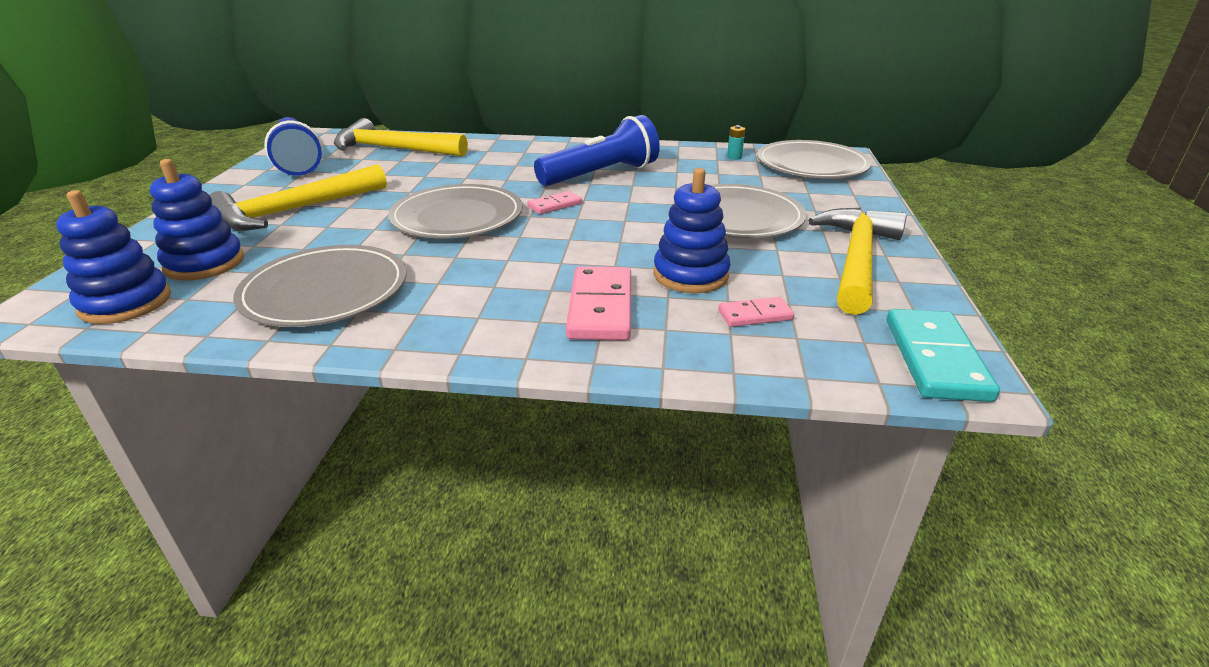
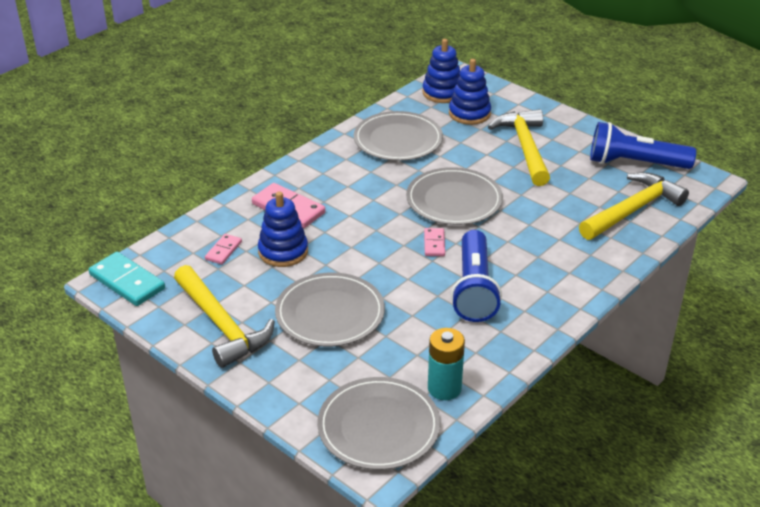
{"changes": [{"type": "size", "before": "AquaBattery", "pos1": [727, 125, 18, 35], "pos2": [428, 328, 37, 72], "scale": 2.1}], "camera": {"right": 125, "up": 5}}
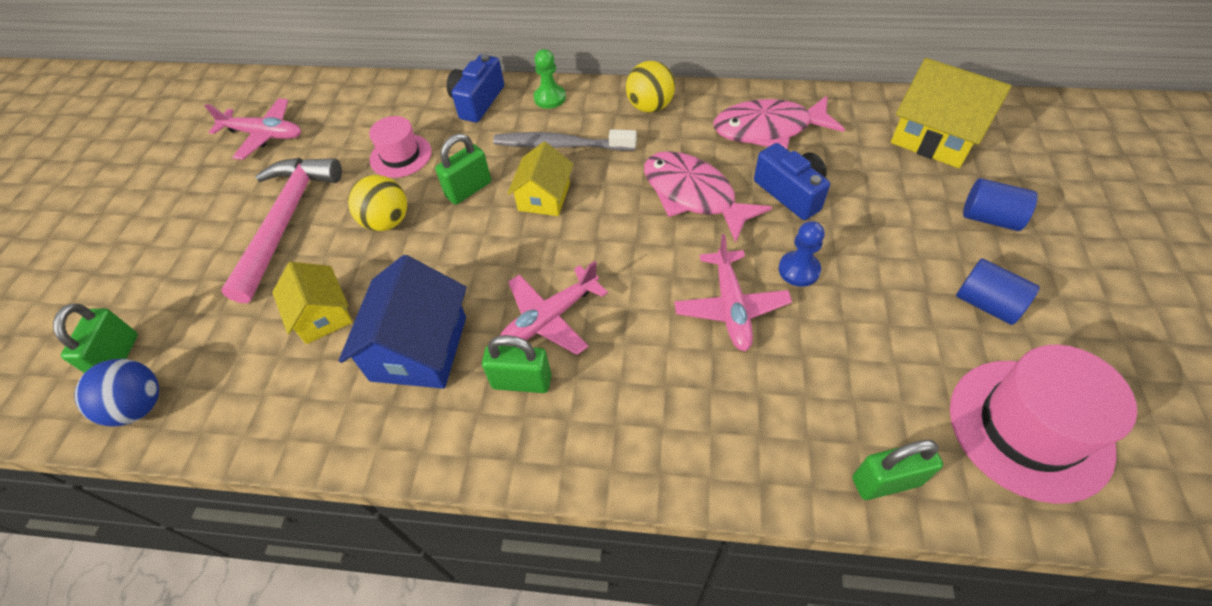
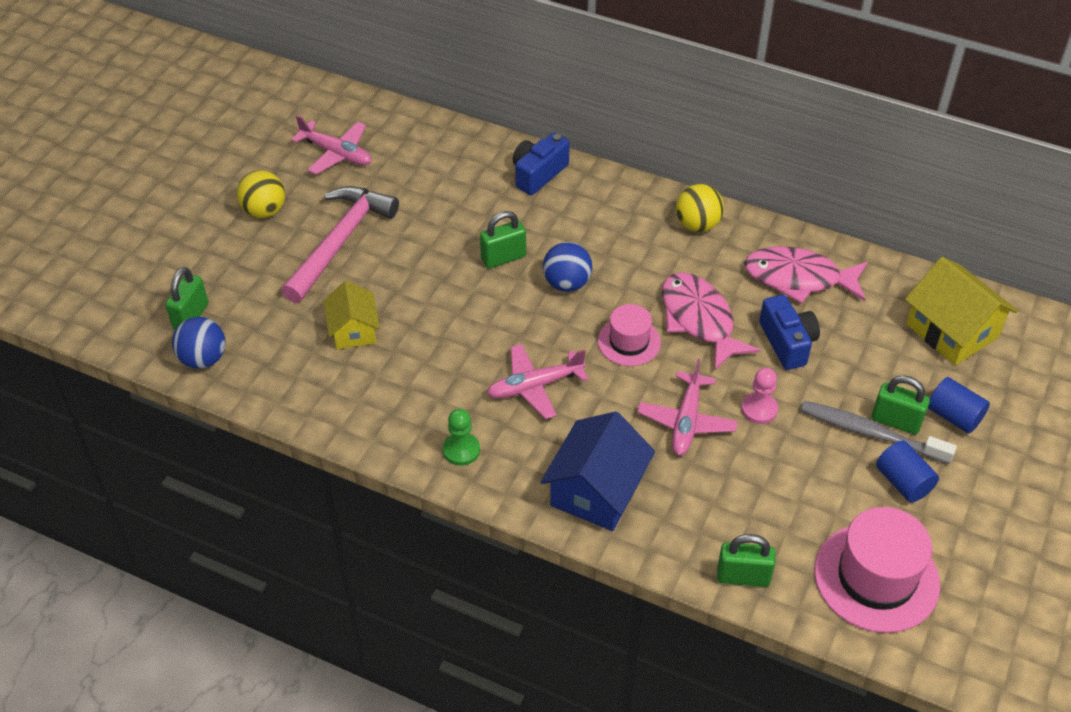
{"changes": [{"type": "relocated", "before": "CobaltCottage", "pos1": [339, 255, 128, 134], "pos2": [540, 411, 115, 120]}, {"type": "relocated", "before": "BrightYellowBall", "pos1": [348, 175, 59, 56], "pos2": [237, 170, 48, 48]}, {"type": "relocated", "before": "RosyTopHat", "pos1": [369, 116, 63, 62], "pos2": [598, 304, 63, 62]}, {"type": "relocated", "before": "GreenSmallLock", "pos1": [482, 335, 69, 58], "pos2": [872, 375, 58, 60]}, {"type": "relocated", "before": "AshGreyDentalBrush", "pos1": [493, 129, 144, 22], "pos2": [801, 401, 156, 63]}, {"type": "exchanged", "before": "BrightYellowCottage", "after": "CobaltBall", "pos1": [507, 142, 66, 74], "pos2": [543, 242, 49, 50]}, {"type": "relocated", "before": "GreenChessPawn", "pos1": [533, 49, 33, 60], "pos2": [443, 409, 37, 57]}, {"type": "colour", "before": "CobaltChessPawn", "after": "RosyChessPawn", "pos1": [779, 221, 46, 66], "pos2": [741, 368, 37, 56]}], "camera": {"right": 15, "up": -5}}
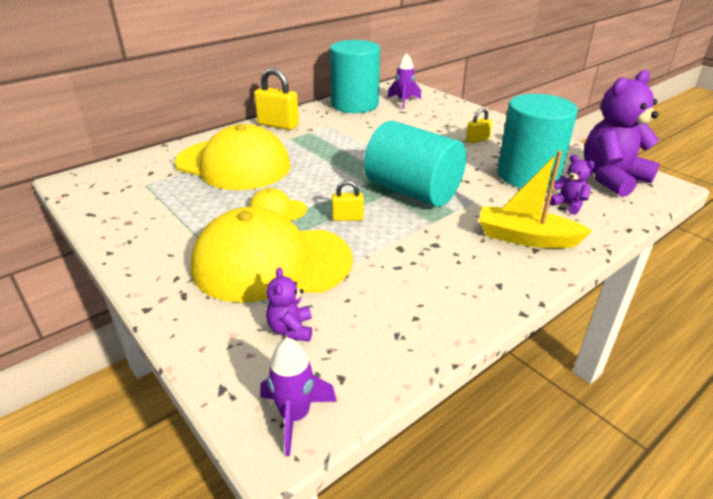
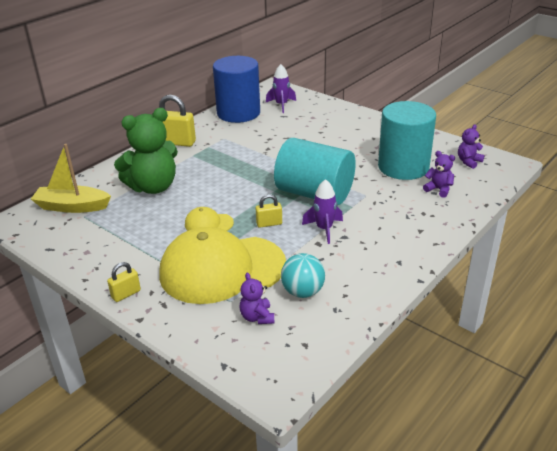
{"changes": [{"type": "exchanged", "before": "BrightYellowCap", "after": "GreenTeddy", "pos1": [175, 124, 116, 66], "pos2": [114, 108, 64, 86]}, {"type": "relocated", "before": "RoyalPurpleRocket", "pos1": [260, 338, 77, 118], "pos2": [302, 179, 41, 65]}, {"type": "colour", "before": "AquaCylinderShape", "after": "CobaltCylinderShape", "pos1": [330, 40, 50, 73], "pos2": [213, 56, 47, 67]}, {"type": "relocated", "before": "BrightYellowSmallLock", "pos1": [466, 108, 26, 35], "pos2": [107, 262, 34, 40]}, {"type": "relocated", "before": "BrightYellowToyBoat", "pos1": [479, 150, 113, 98], "pos2": [31, 144, 80, 69]}, {"type": "size", "before": "RoyalPurpleTeddy", "pos1": [584, 70, 76, 127], "pos2": [458, 124, 26, 45], "scale": 0.46}, {"type": "appeared", "after": "AquaBall", "pos2": [281, 253, 44, 45]}], "camera": {"right": -10, "up": 0}}
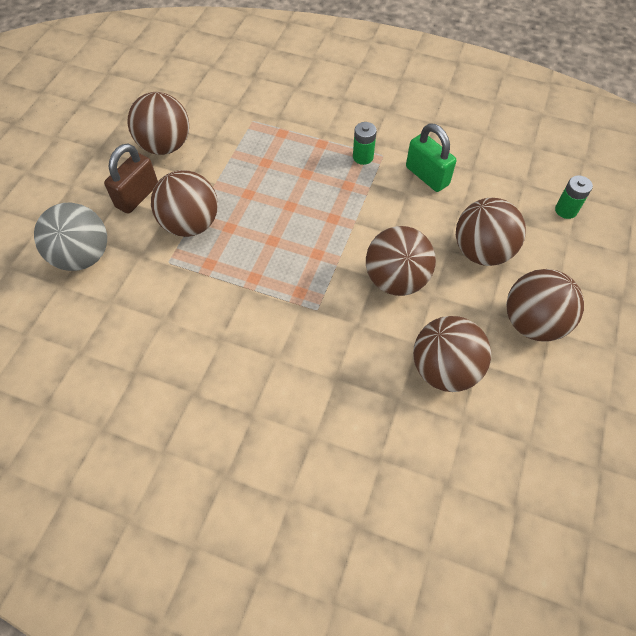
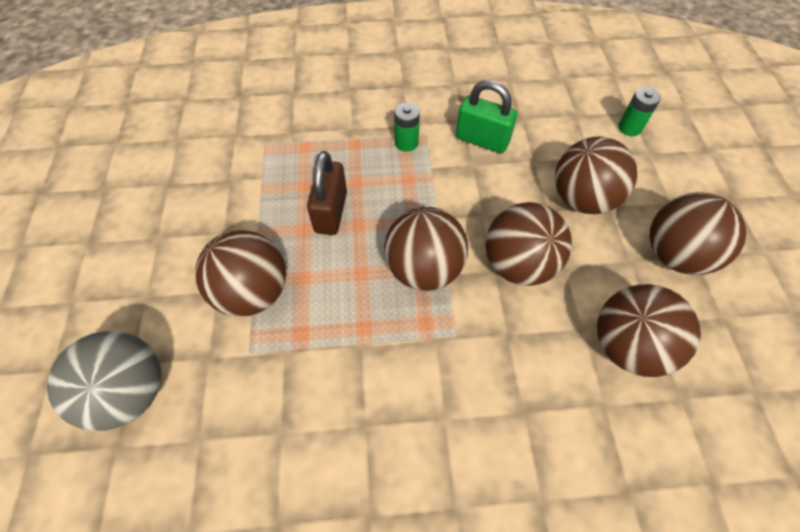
{"changes": [{"type": "relocated", "before": "BrownSmallLock", "pos1": [104, 144, 54, 70], "pos2": [307, 151, 40, 84]}, {"type": "relocated", "before": "BrownBall", "pos1": [128, 92, 61, 63], "pos2": [384, 207, 84, 84]}], "camera": {"right": -25, "up": 0}}
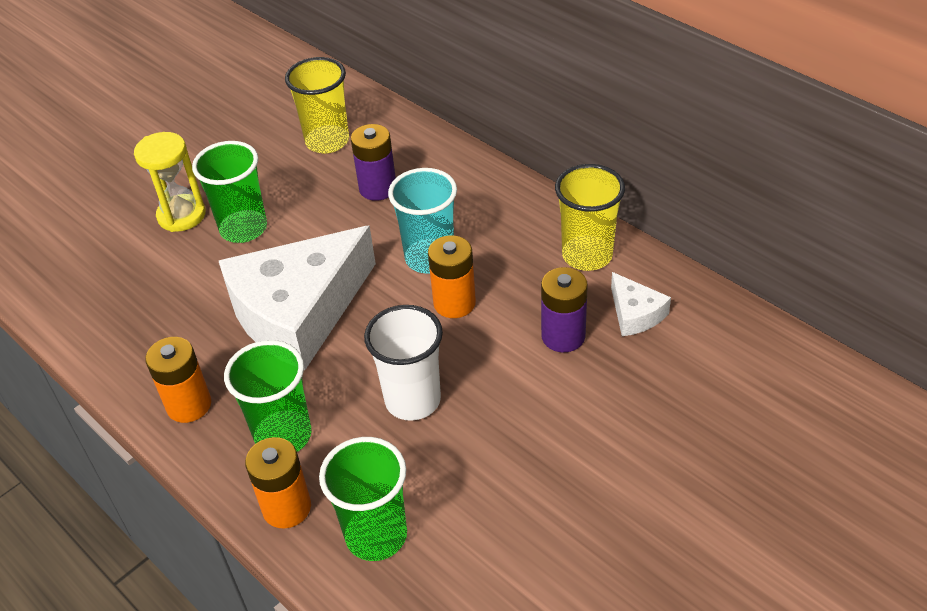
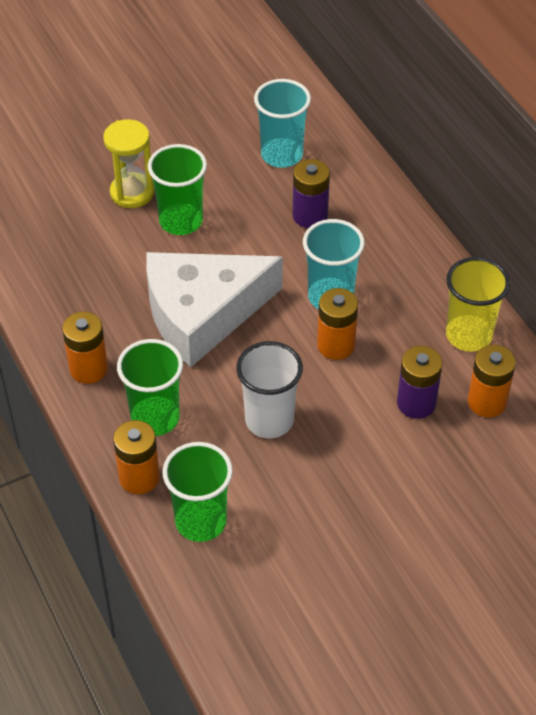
{"changes": [{"type": "colour", "before": "BrightYellowBeaker", "after": "AquaBeaker", "pos1": [285, 57, 64, 96], "pos2": [254, 79, 57, 89]}, {"type": "exchanged", "before": "SnowWhiteCheeseWedge", "after": "OrangeColouredBattery", "pos1": [611, 272, 60, 64], "pos2": [468, 345, 48, 72]}], "camera": {"right": 15, "up": 5}}
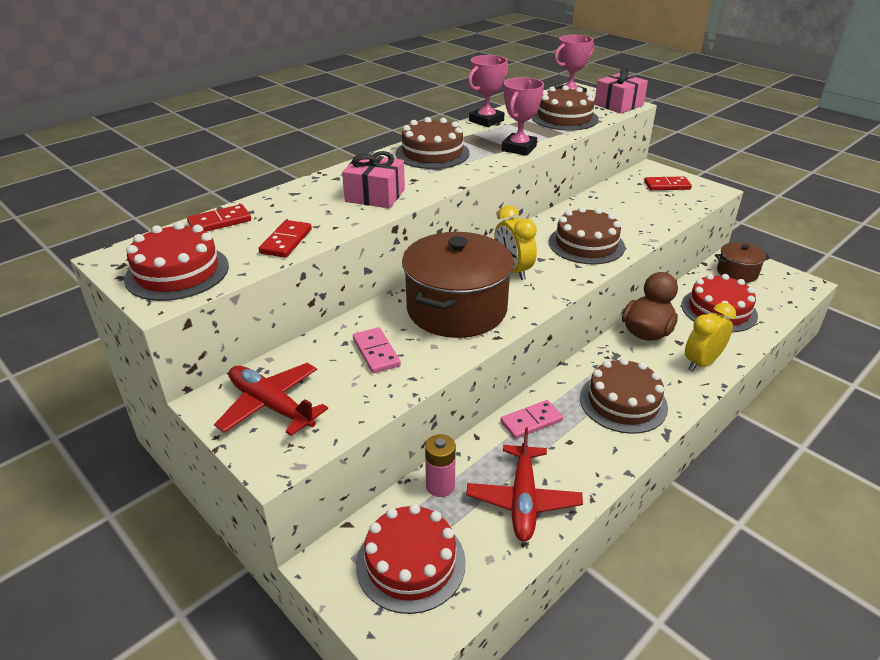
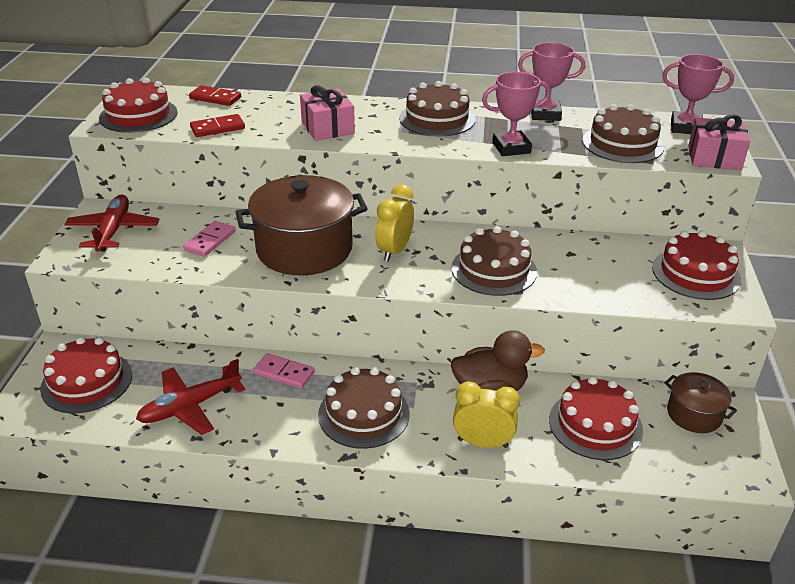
{"changes": [{"type": "missing", "before": "RosyBattery", "pos1": [425, 434, 31, 63]}, {"type": "exchanged", "before": "RedDominoTile", "after": "RedCake", "pos1": [644, 176, 48, 14], "pos2": [652, 230, 89, 70]}], "camera": {"right": 50, "up": 0}}
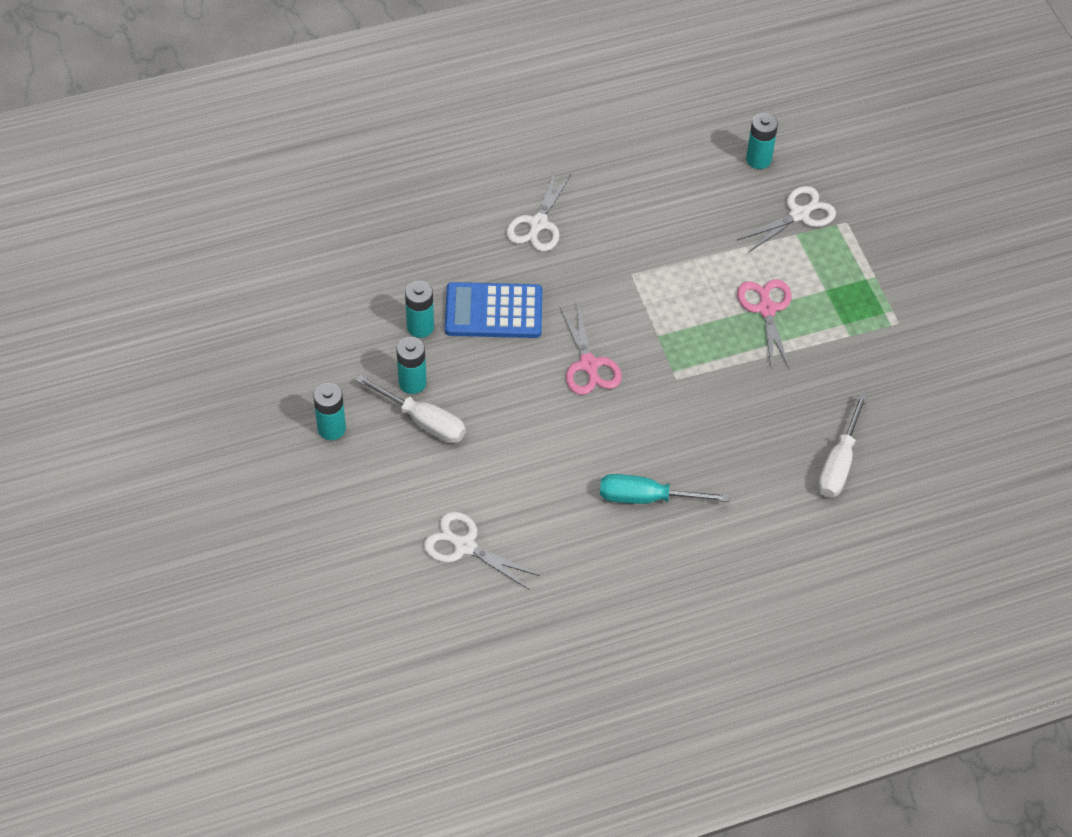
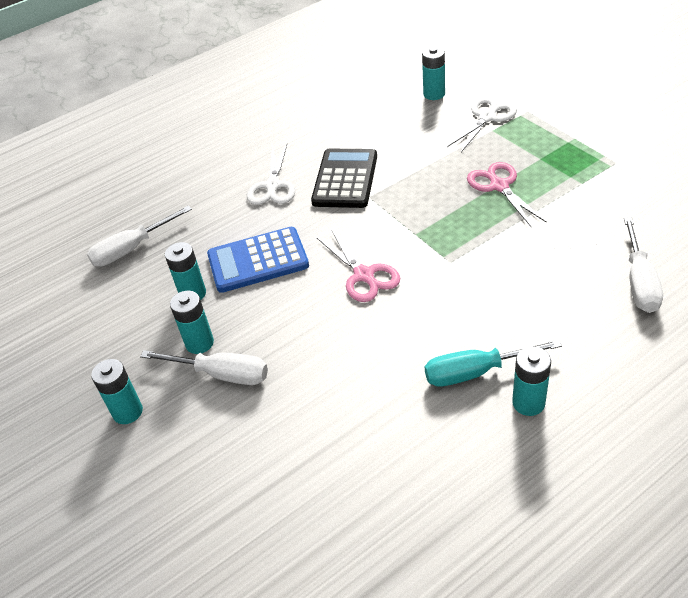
{"changes": [{"type": "missing", "before": "SnowWhitePairOfScissors", "pos1": [424, 511, 116, 79]}, {"type": "appeared", "after": "SnowWhiteFlatScrewdriver", "pos2": [87, 206, 105, 61]}, {"type": "appeared", "after": "BlackAddingMachine", "pos2": [311, 149, 66, 59]}, {"type": "appeared", "after": "AquaBattery", "pos2": [512, 347, 39, 69]}], "camera": {"right": -10, "up": -10}}
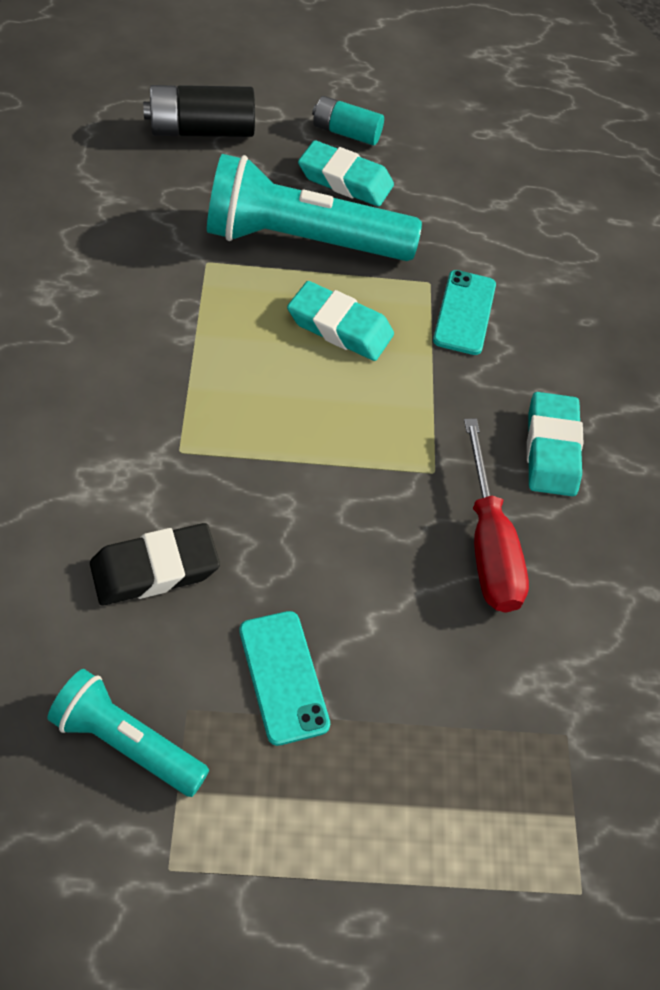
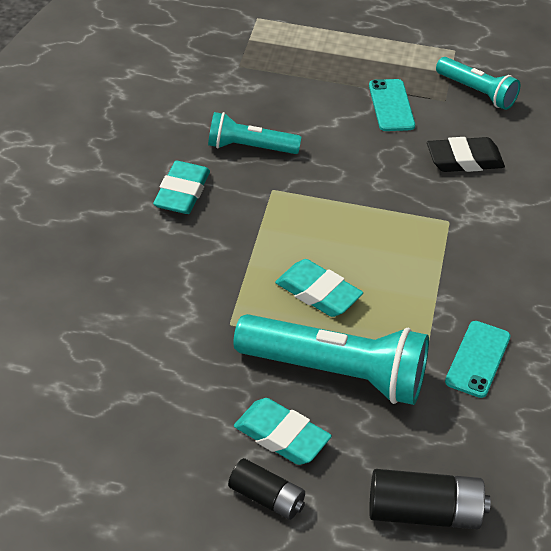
{"changes": [{"type": "colour", "before": "AquaBattery", "after": "BlackBattery", "pos1": [312, 96, 72, 50], "pos2": [228, 458, 77, 62]}, {"type": "relocated", "before": "AquaPhone", "pos1": [433, 270, 63, 85], "pos2": [445, 321, 66, 77]}, {"type": "exchanged", "before": "RedFlatScrewdriver", "after": "AquaPocketTorch", "pos1": [464, 419, 65, 194], "pos2": [208, 112, 93, 42]}], "camera": {"right": -165, "up": -10}}
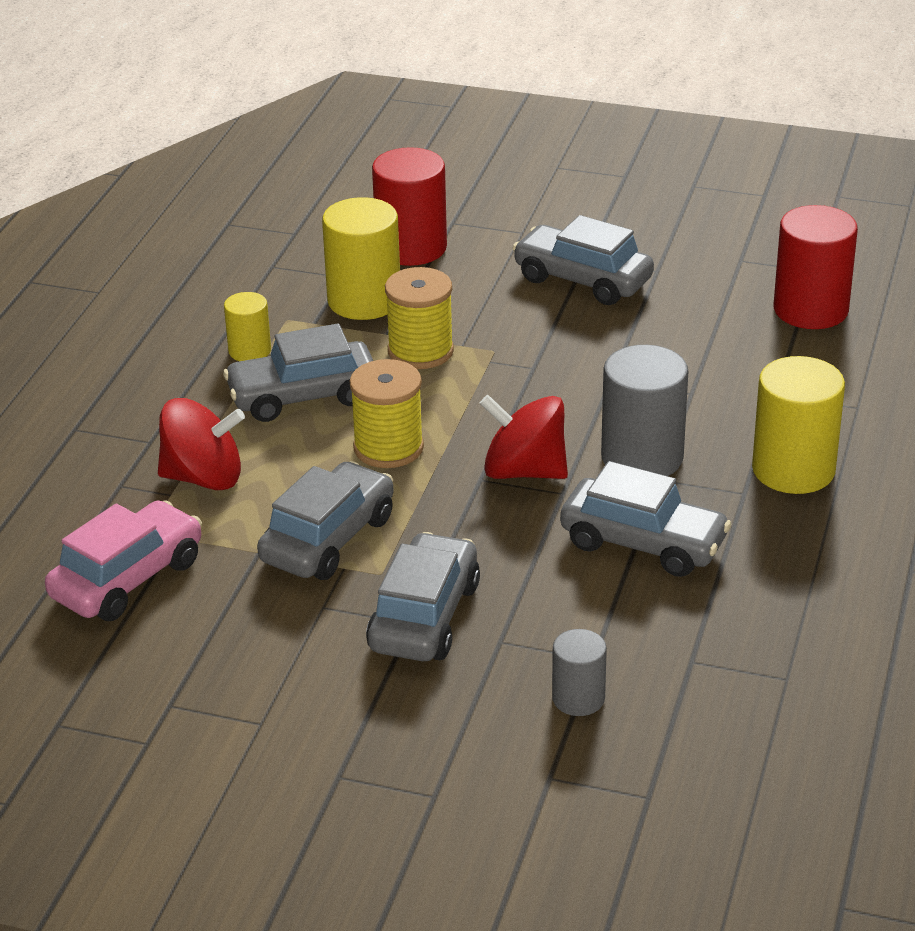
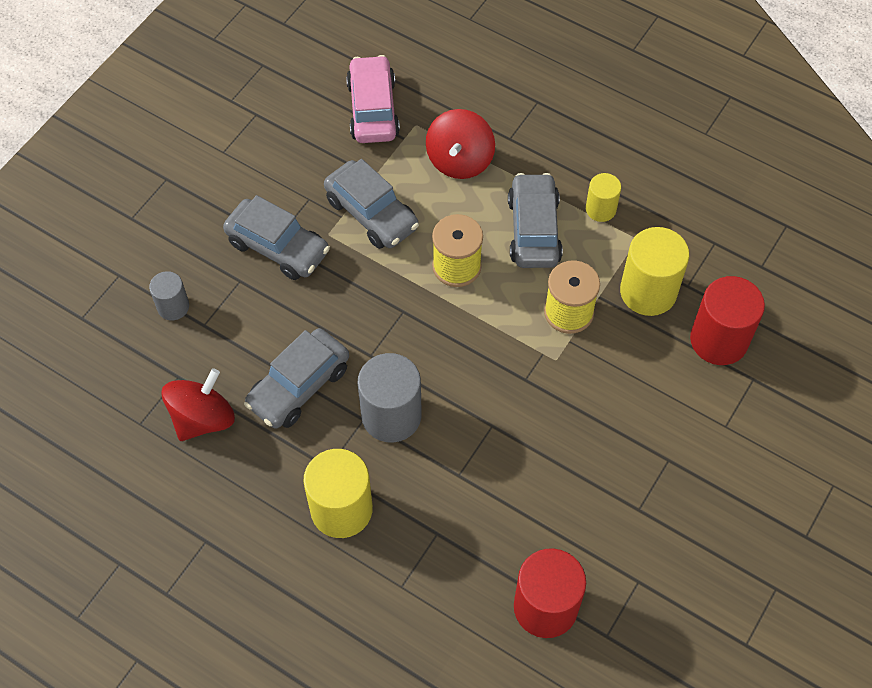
{"changes": [{"type": "spun", "before": "RosyToyCar", "pos1": [45, 500, 157, 121], "pos2": [346, 55, 54, 88], "turn": -150}, {"type": "relocated", "before": "RedWhirligig", "pos1": [480, 395, 88, 84], "pos2": [161, 368, 74, 73]}, {"type": "missing", "before": "AshGreyToyCar", "pos1": [512, 215, 142, 90]}], "camera": {"right": 105, "up": 25}}
